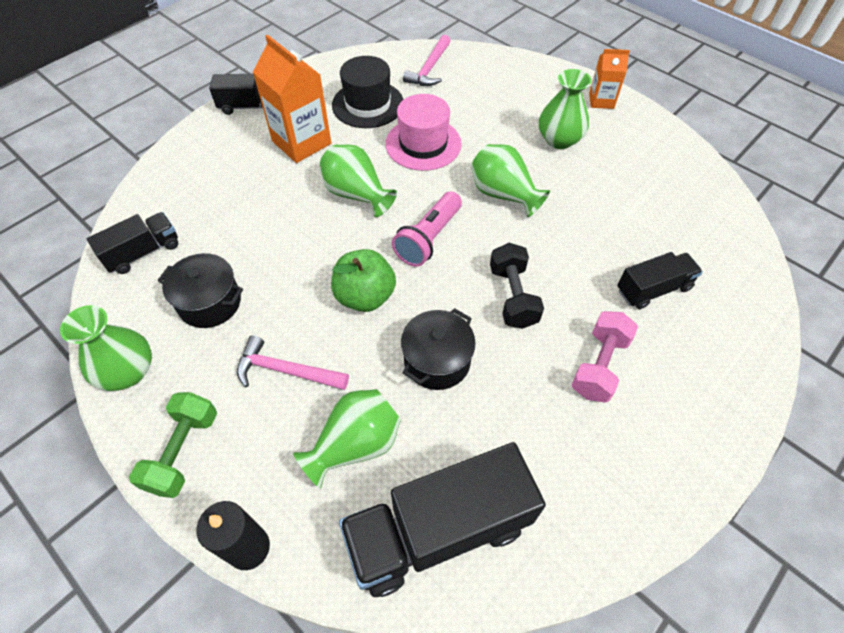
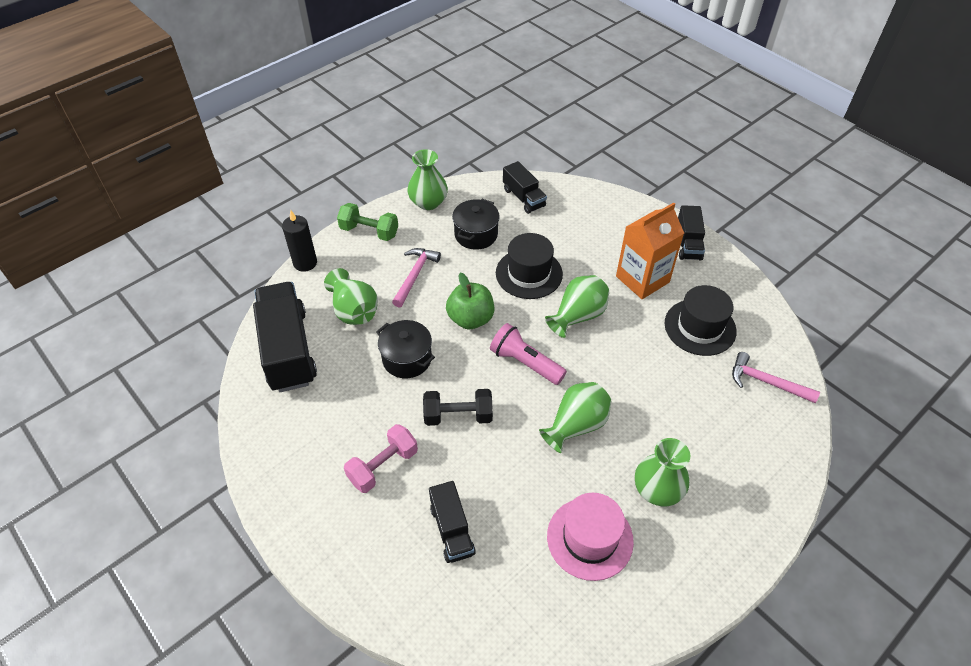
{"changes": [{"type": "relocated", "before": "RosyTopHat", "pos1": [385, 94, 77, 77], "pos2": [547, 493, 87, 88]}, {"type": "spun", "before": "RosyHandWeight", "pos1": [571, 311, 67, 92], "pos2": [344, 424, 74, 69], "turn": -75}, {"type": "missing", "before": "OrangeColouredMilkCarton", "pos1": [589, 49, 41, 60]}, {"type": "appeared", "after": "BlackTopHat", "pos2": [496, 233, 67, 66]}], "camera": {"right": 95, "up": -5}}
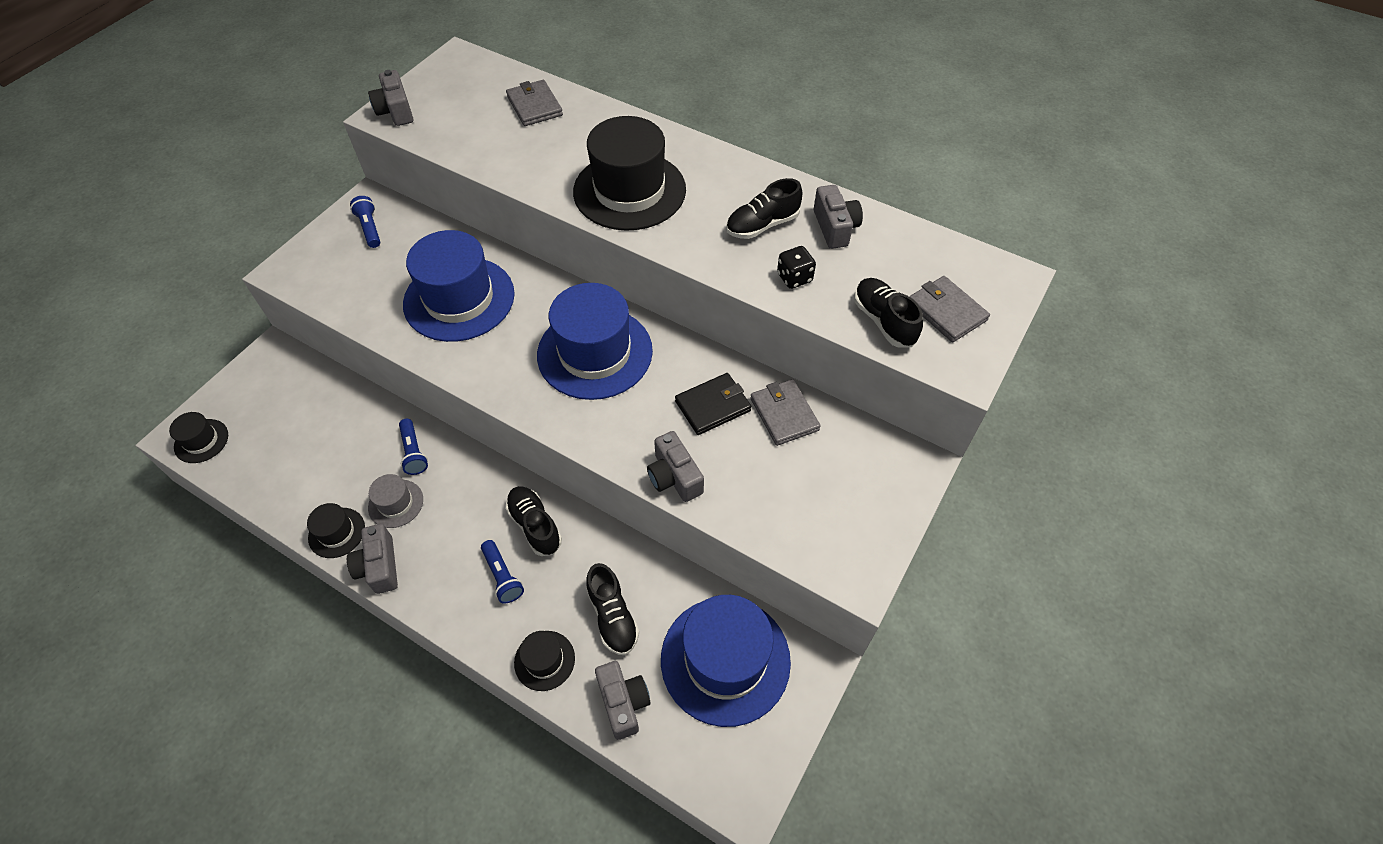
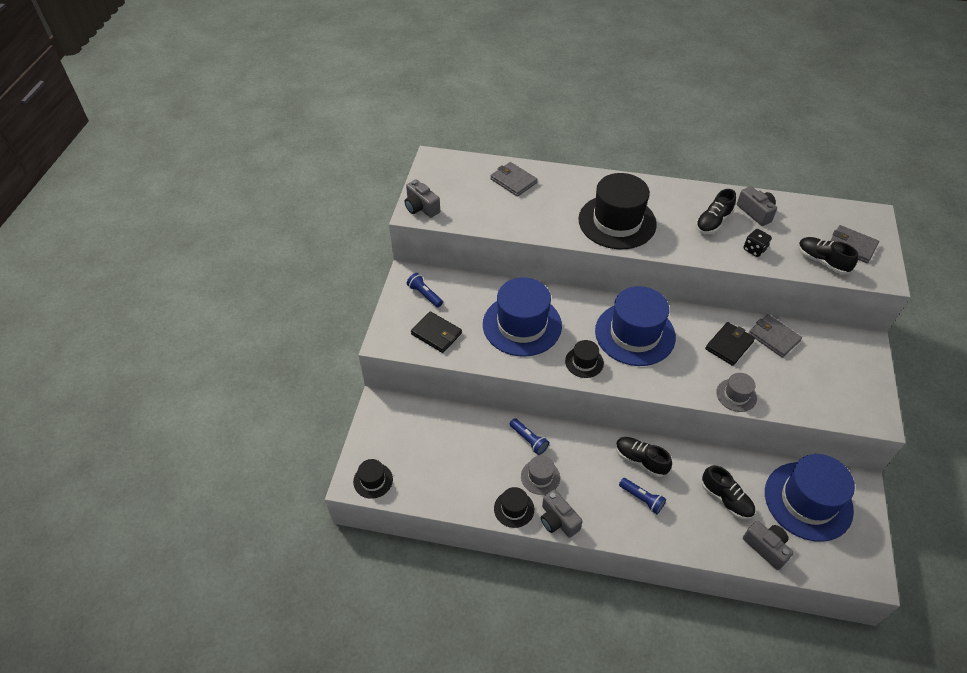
{"changes": [{"type": "relocated", "before": "BlackTopHat", "pos1": [514, 631, 61, 60], "pos2": [565, 340, 39, 38]}, {"type": "exchanged", "before": "AshGreyPhotoCamera", "after": "AshGreyTopHat", "pos1": [647, 431, 57, 71], "pos2": [716, 373, 41, 39]}, {"type": "appeared", "after": "BlackWallet", "pos2": [411, 311, 51, 42]}], "camera": {"right": -20, "up": -5}}
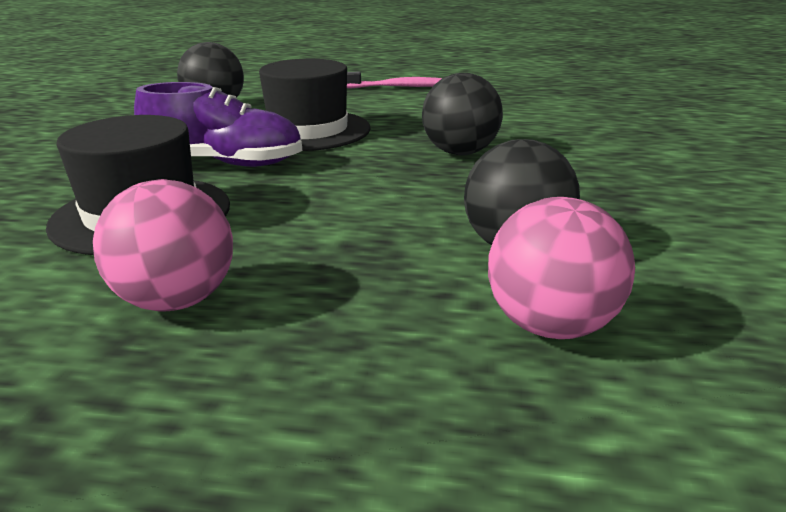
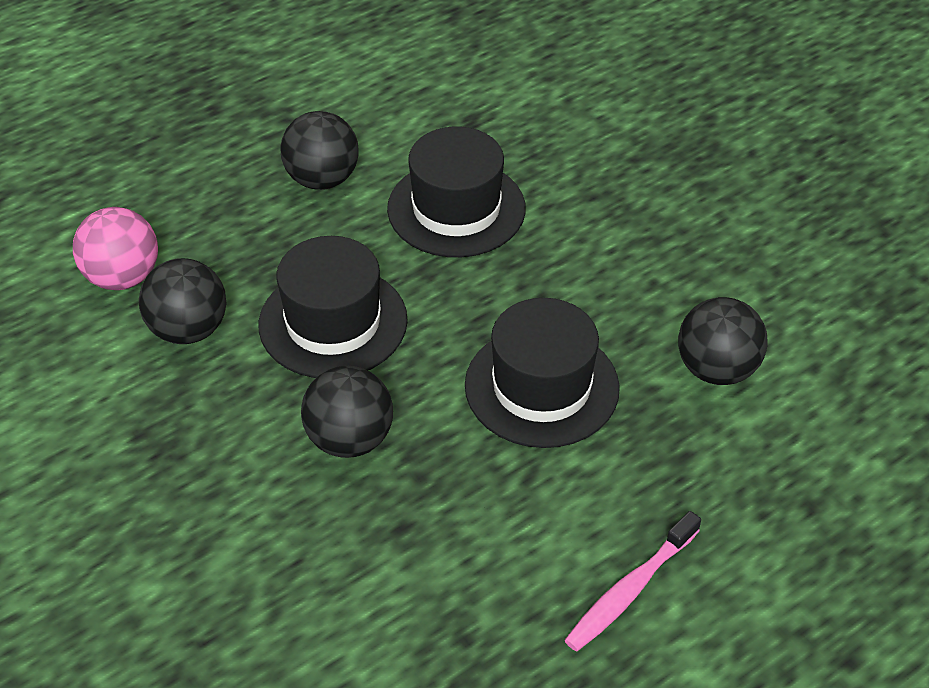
{"changes": [{"type": "colour", "before": "RosyBall", "after": "BlackBall", "pos1": [93, 179, 140, 133], "pos2": [280, 111, 79, 79]}, {"type": "missing", "before": "RoyalPurpleSneaker", "pos1": [134, 82, 168, 85]}, {"type": "appeared", "after": "BlackTopHat", "pos2": [259, 236, 149, 142]}], "camera": {"right": 135, "up": 20}}
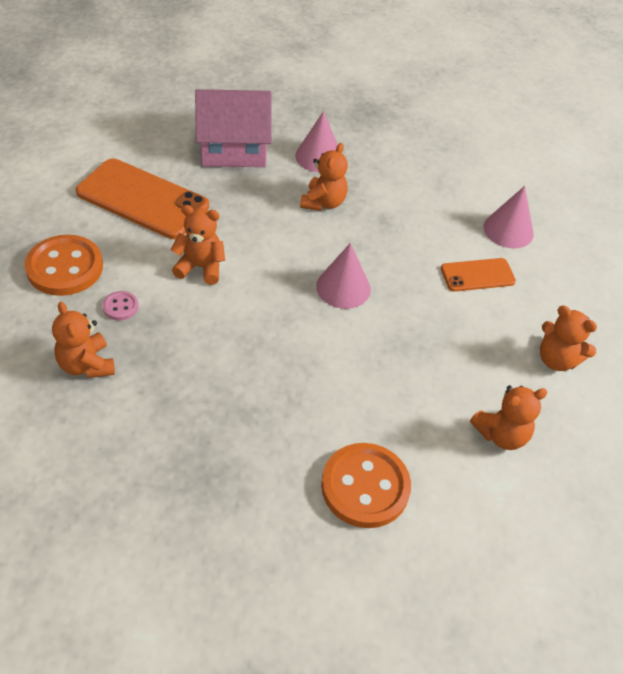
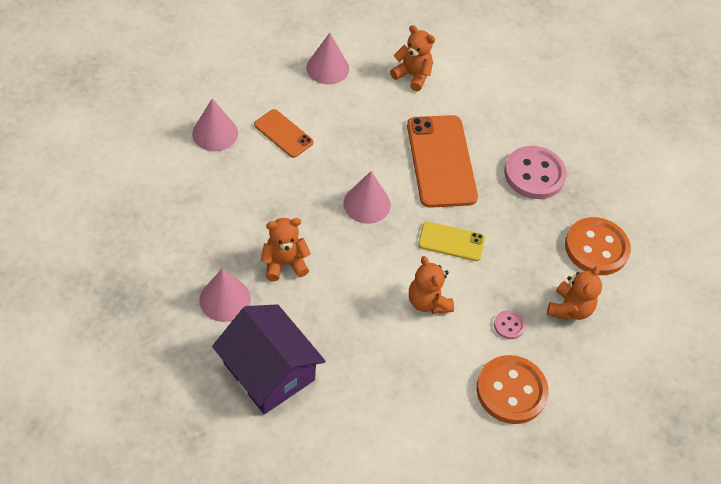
{"changes": [{"type": "relocated", "before": "OrangeColouredPhone", "pos1": [76, 158, 133, 81], "pos2": [407, 115, 71, 93]}, {"type": "colour", "before": "RosyCottage", "after": "RoyalPurpleCottage", "pos1": [195, 89, 77, 78], "pos2": [212, 304, 113, 110]}, {"type": "relocated", "before": "OrangeColouredShirtButton", "pos1": [321, 443, 90, 85], "pos2": [565, 217, 66, 58]}, {"type": "exchanged", "before": "OrangeColouredTeddy", "after": "RosyConeShape", "pos1": [540, 306, 57, 65], "pos2": [306, 33, 43, 51]}, {"type": "appeared", "after": "BrightYellowPhone", "pos2": [418, 221, 67, 40]}, {"type": "appeared", "after": "RosyShirtButton", "pos2": [504, 146, 63, 53]}], "camera": {"right": -125, "up": 5}}
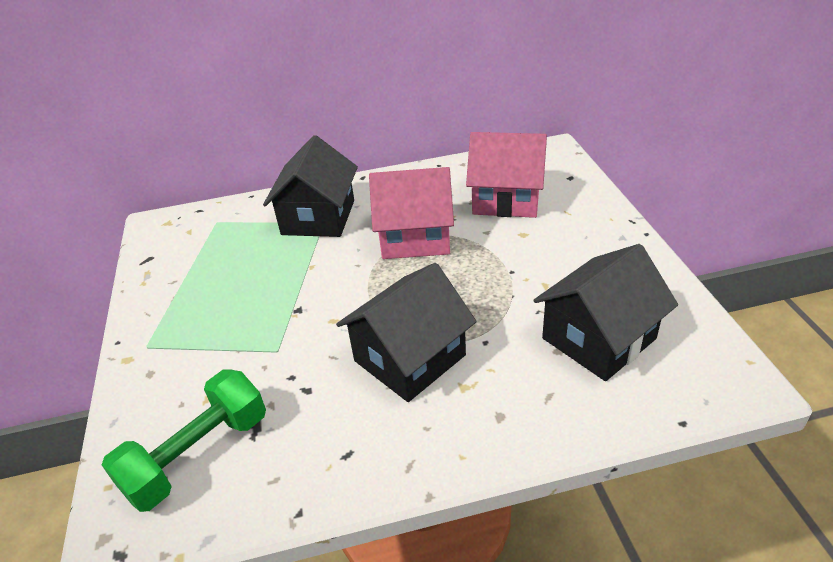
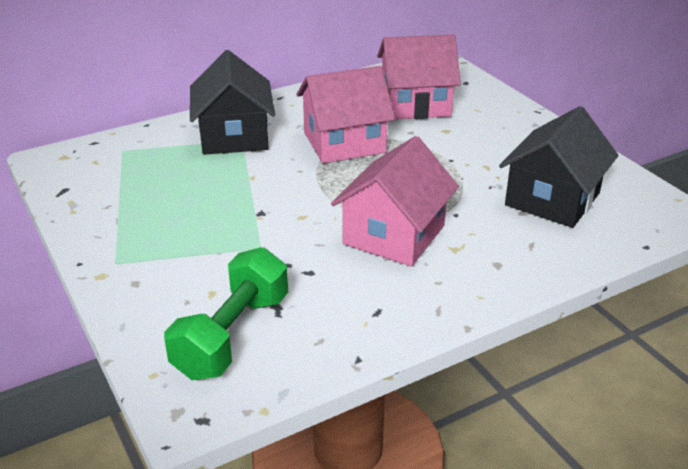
{"changes": [{"type": "colour", "before": "BlackCottage", "after": "RosyCottage", "pos1": [336, 263, 141, 139], "pos2": [331, 136, 128, 131]}], "camera": {"right": -20, "up": -5}}
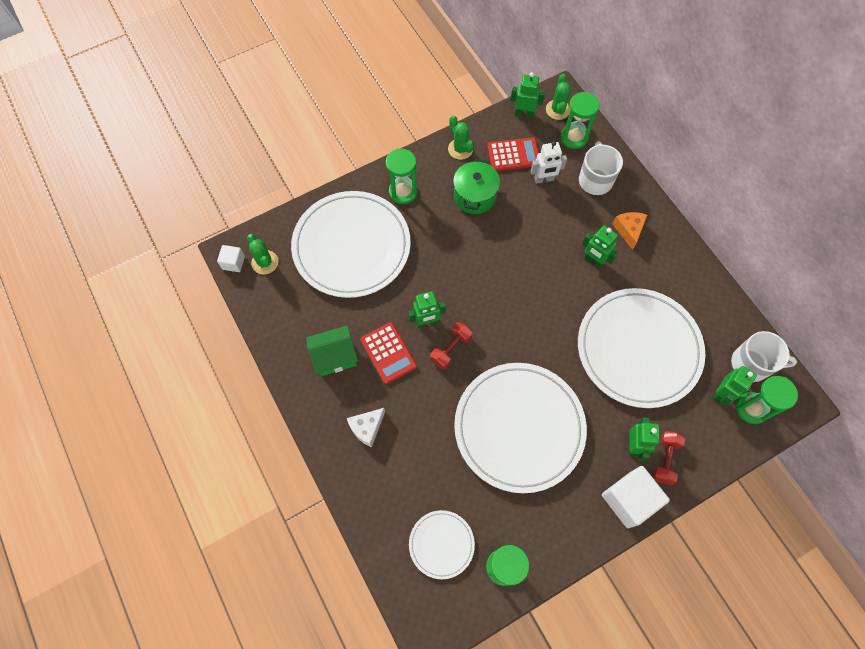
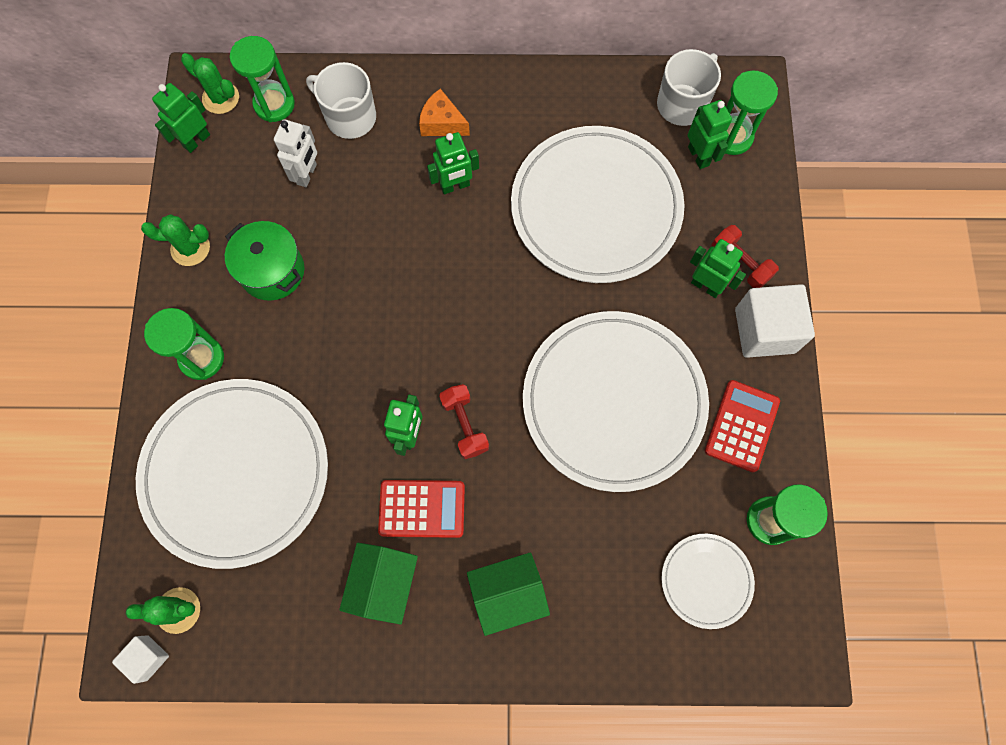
{"changes": [{"type": "exchanged", "before": "SnowWhiteCheeseWedge", "after": "GreenCottage", "pos1": [347, 408, 38, 39], "pos2": [467, 552, 83, 84]}, {"type": "relocated", "before": "RedAddingMachine", "pos1": [487, 137, 52, 34], "pos2": [705, 380, 75, 92]}], "camera": {"right": -60, "up": 5}}
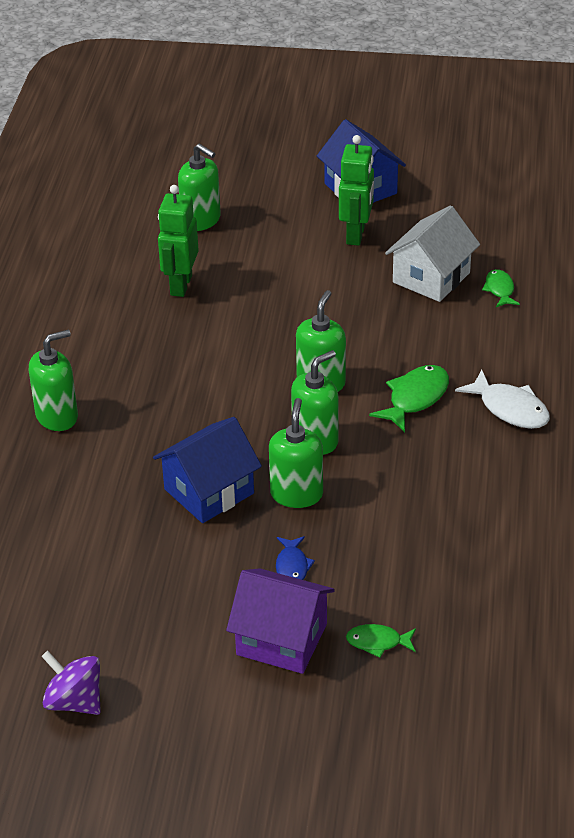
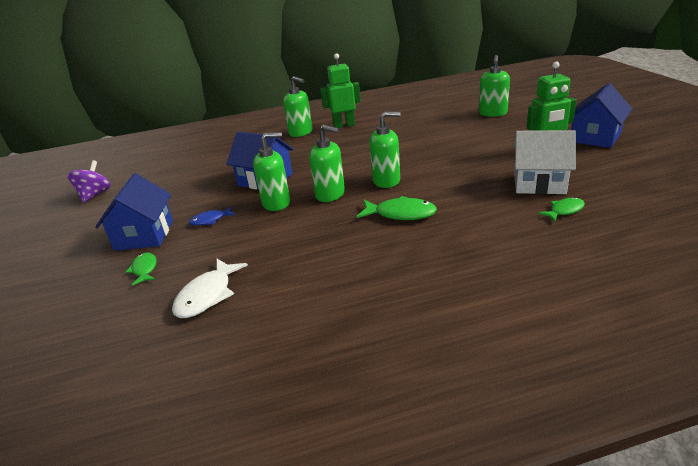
{"changes": [{"type": "relocated", "before": "GreenToyRobot", "pos1": [158, 185, 41, 112], "pos2": [320, 53, 41, 75]}, {"type": "colour", "before": "RoyalPurpleCottage", "after": "CobaltCottage", "pos1": [226, 568, 109, 106], "pos2": [95, 173, 78, 78]}, {"type": "relocated", "before": "SnowWhiteToyFish", "pos1": [455, 370, 95, 59], "pos2": [172, 259, 76, 59]}], "camera": {"right": 70, "up": -10}}
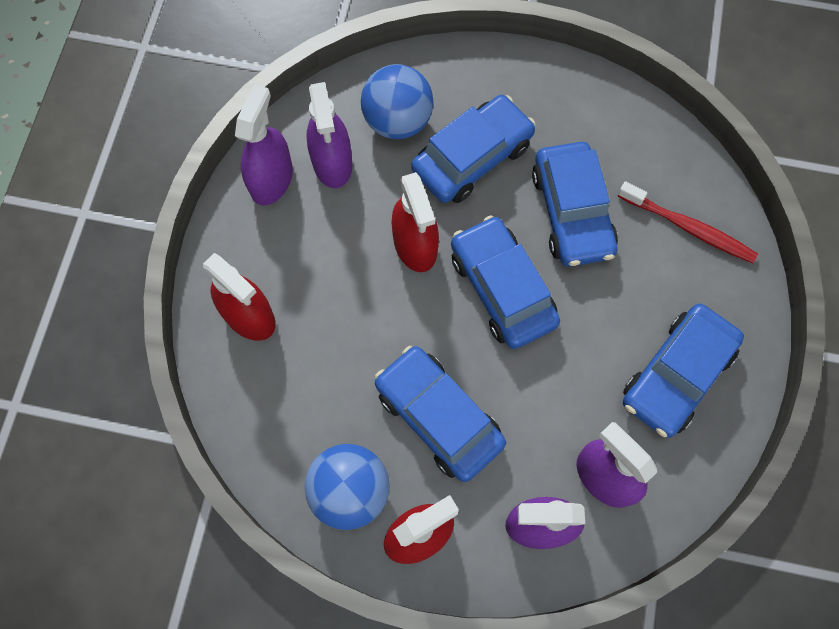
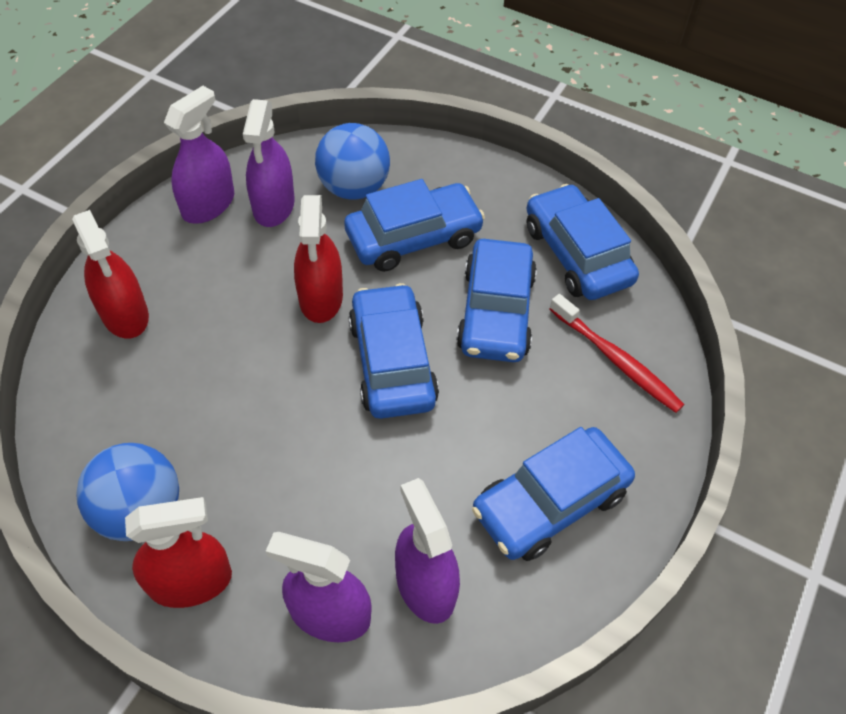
{"changes": [{"type": "relocated", "before": "CobaltToyCar", "pos1": [375, 346, 131, 136], "pos2": [526, 184, 113, 116]}], "camera": {"right": 15, "up": -15}}
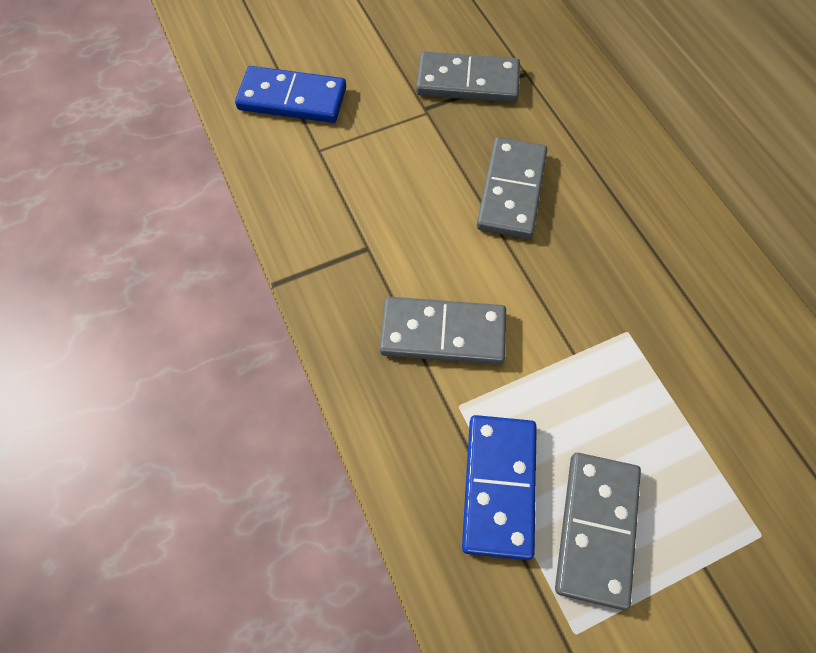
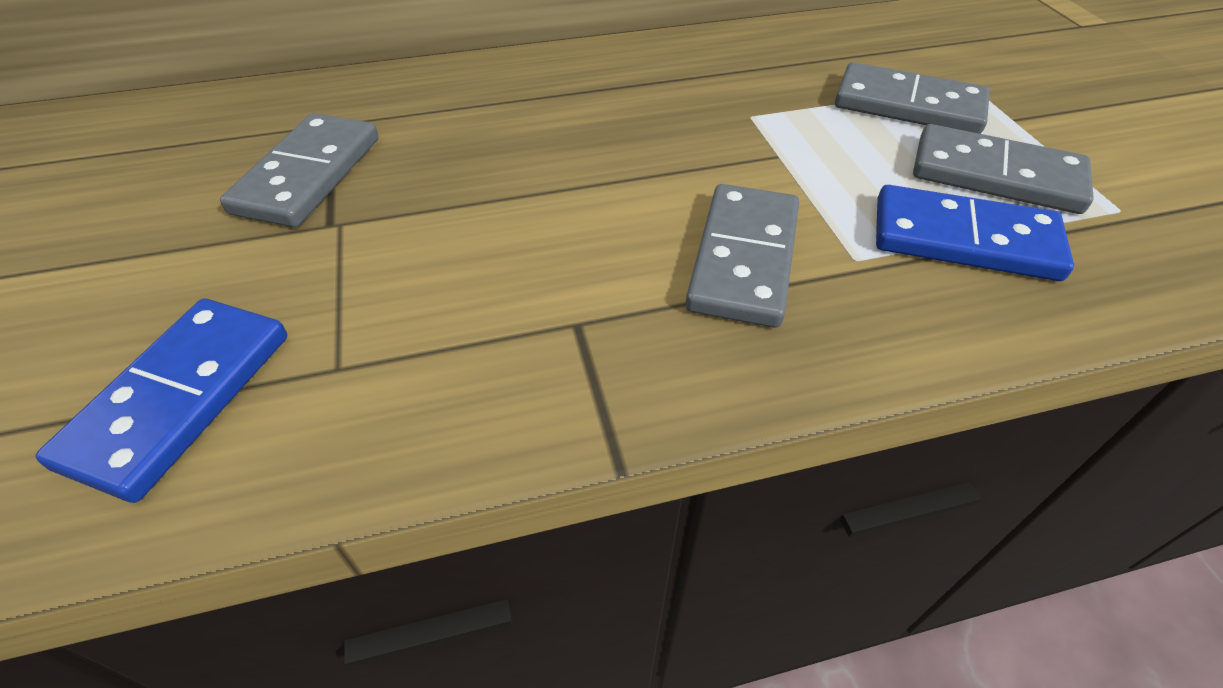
{"changes": [{"type": "relocated", "before": "AshGreyDominoTile", "pos1": [477, 137, 70, 102], "pos2": [835, 62, 155, 72]}], "camera": {"right": -80, "up": -15}}
